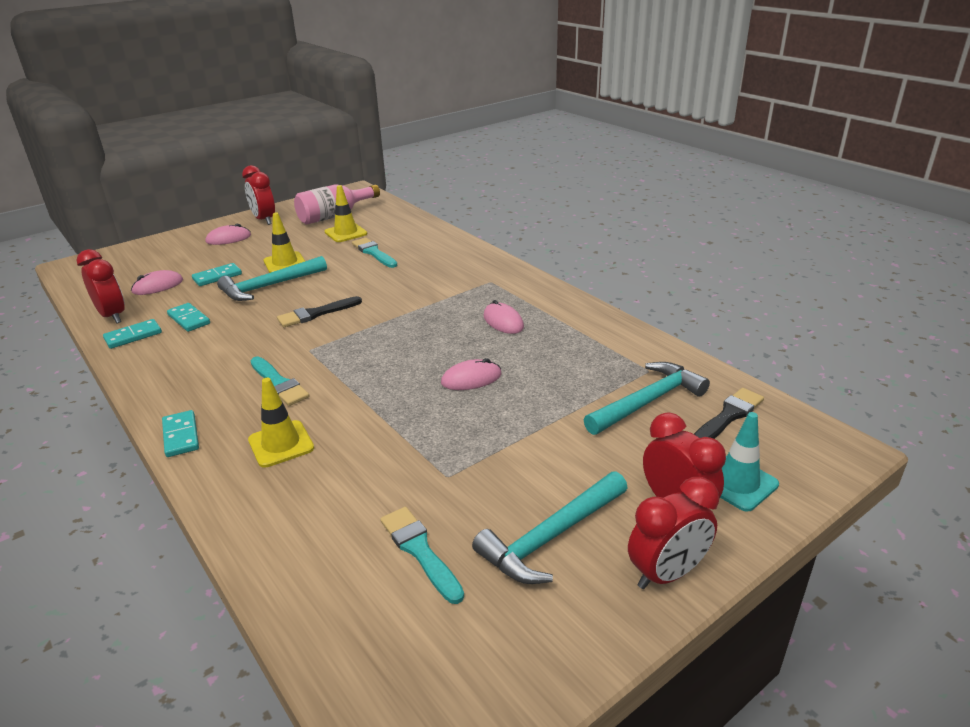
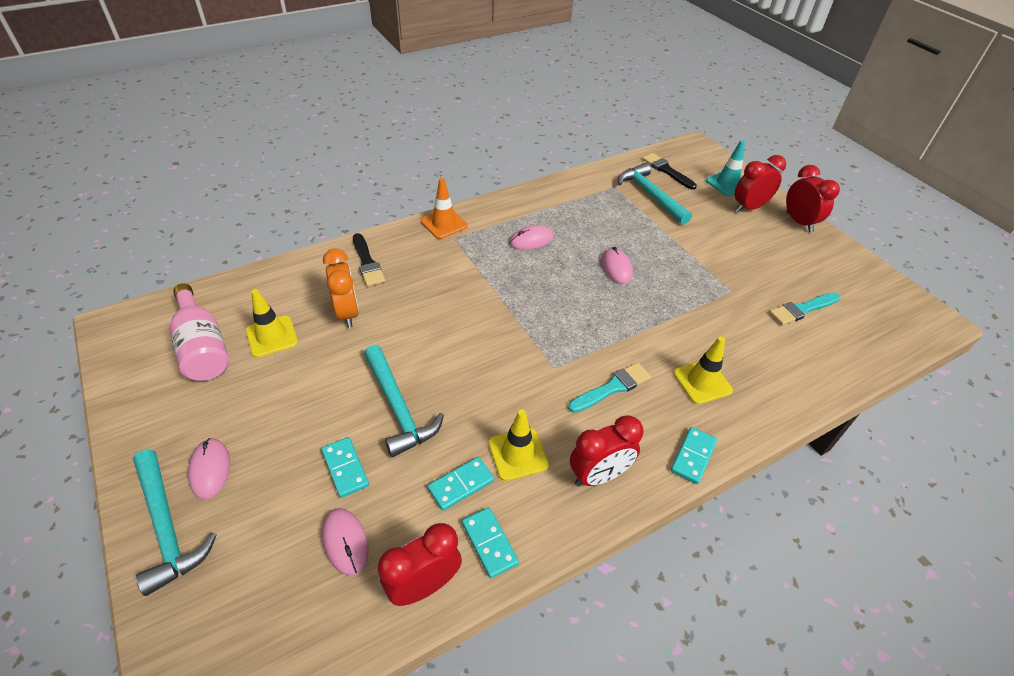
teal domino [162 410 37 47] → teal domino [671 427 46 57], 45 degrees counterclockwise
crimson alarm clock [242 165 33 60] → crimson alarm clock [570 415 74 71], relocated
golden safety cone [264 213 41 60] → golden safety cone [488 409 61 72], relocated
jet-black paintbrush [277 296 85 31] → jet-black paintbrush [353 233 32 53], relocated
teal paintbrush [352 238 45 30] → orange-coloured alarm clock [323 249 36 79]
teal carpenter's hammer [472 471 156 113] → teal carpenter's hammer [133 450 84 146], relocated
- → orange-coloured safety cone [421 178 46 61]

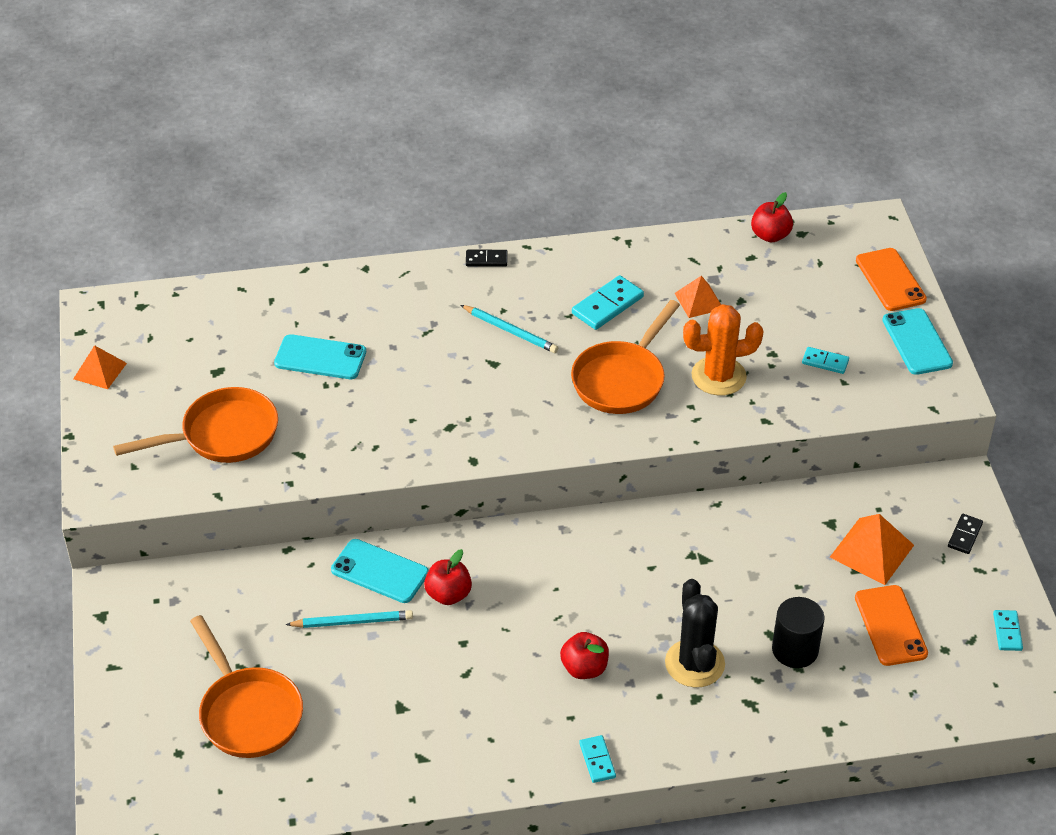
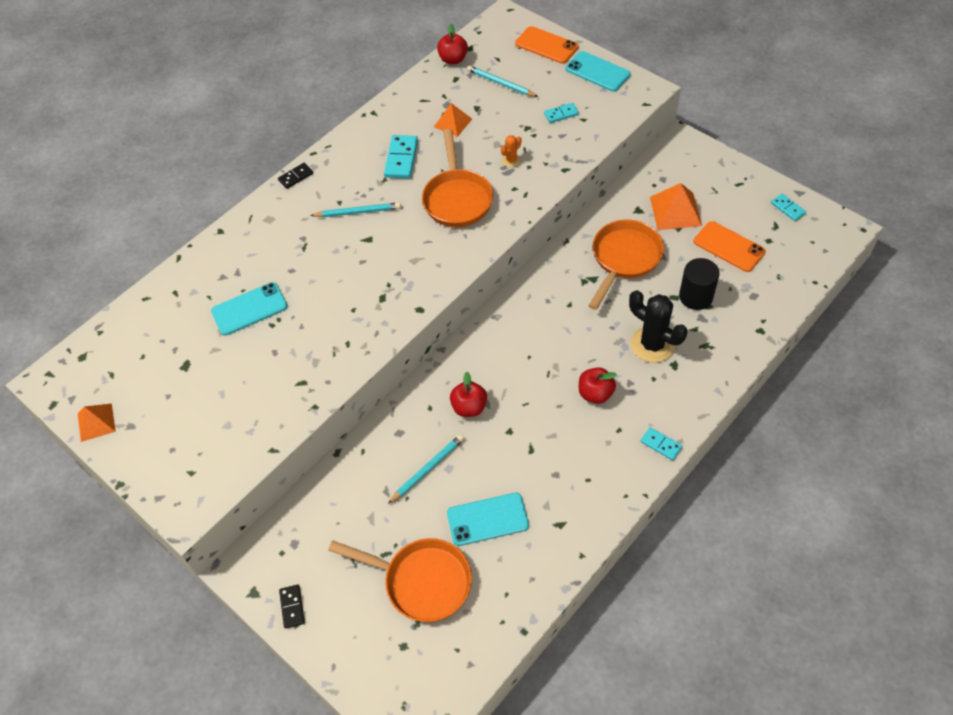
orange-coloured skillet [113 387 165 76] → orange-coloured skillet [588 220 76 90], relocated
teal phone [331 539 98 64] → teal phone [447 493 82 53], relocated
orange-coloured cactus [683 304 81 92] → orange-coloured cactus [501 135 20 32], x0.47
jet-black domino [948 514 35 40] → jet-black domino [279 585 26 43], relocated
- → teal wooden pencil [467 65 71 32]

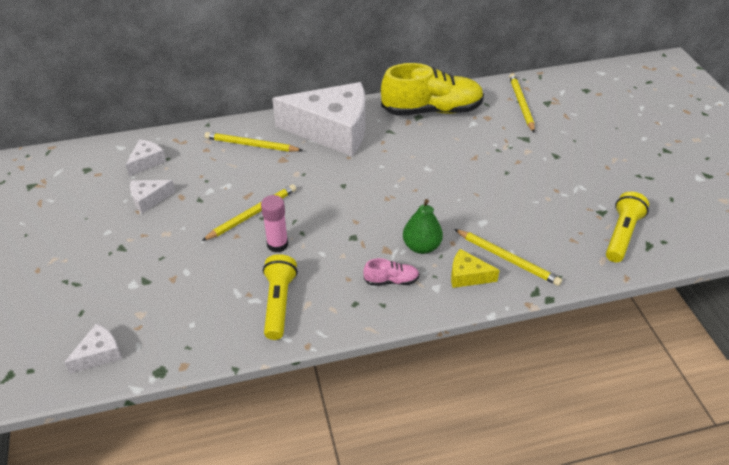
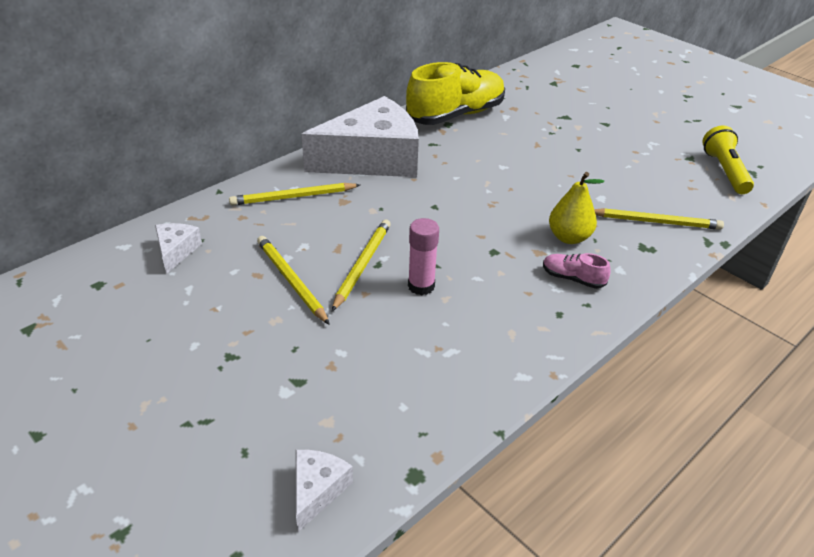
white cheese wedge [130 180 45 33] → -
golden flashlight [263 254 35 86] → -
pink lace-up shoe [363 258 56 28] → pink lace-up shoe [543 253 68 36], 120 degrees counterclockwise
emerald pear fruit [403 199 40 55] → golden pear fruit [549 172 55 72]
golden cheese wedge [451 249 49 39] → -
golden wooden pencil [509 73 26 60] → golden wooden pencil [257 236 73 89], relocated

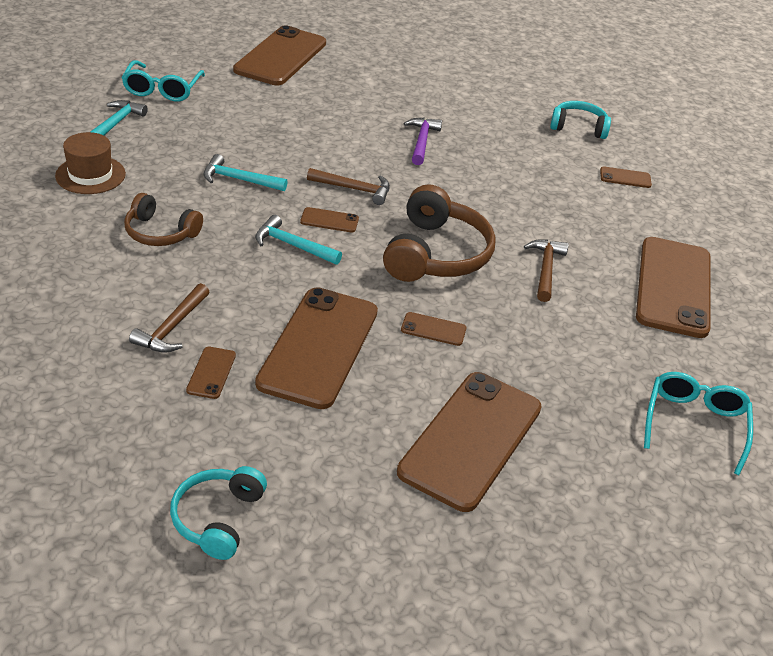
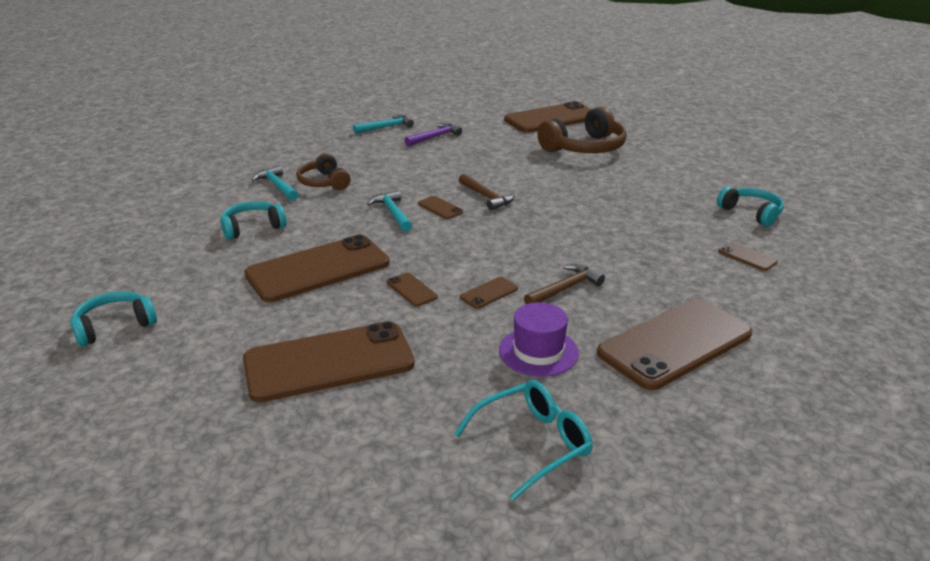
dark brown tall hat [55 132 71 62] → -
teal glasses [121 60 84 42] → -
dark brown carpenter's hammer [129 283 80 70] → teal over-ear headphones [221 201 66 39]
dark brown phone [186 347 50 52] → dark brown phone [460 277 58 32], relocated
teal carpenter's hammer [204 154 84 37] → teal carpenter's hammer [251 165 48 36], relocated
dark brown over-ear headphones [383 184 113 98] → dark brown over-ear headphones [537 107 90 46], relocated
royal purple carpenter's hammer [403 118 39 47] → royal purple carpenter's hammer [404 123 58 23], relocated
- → royal purple tall hat [499 302 80 75]

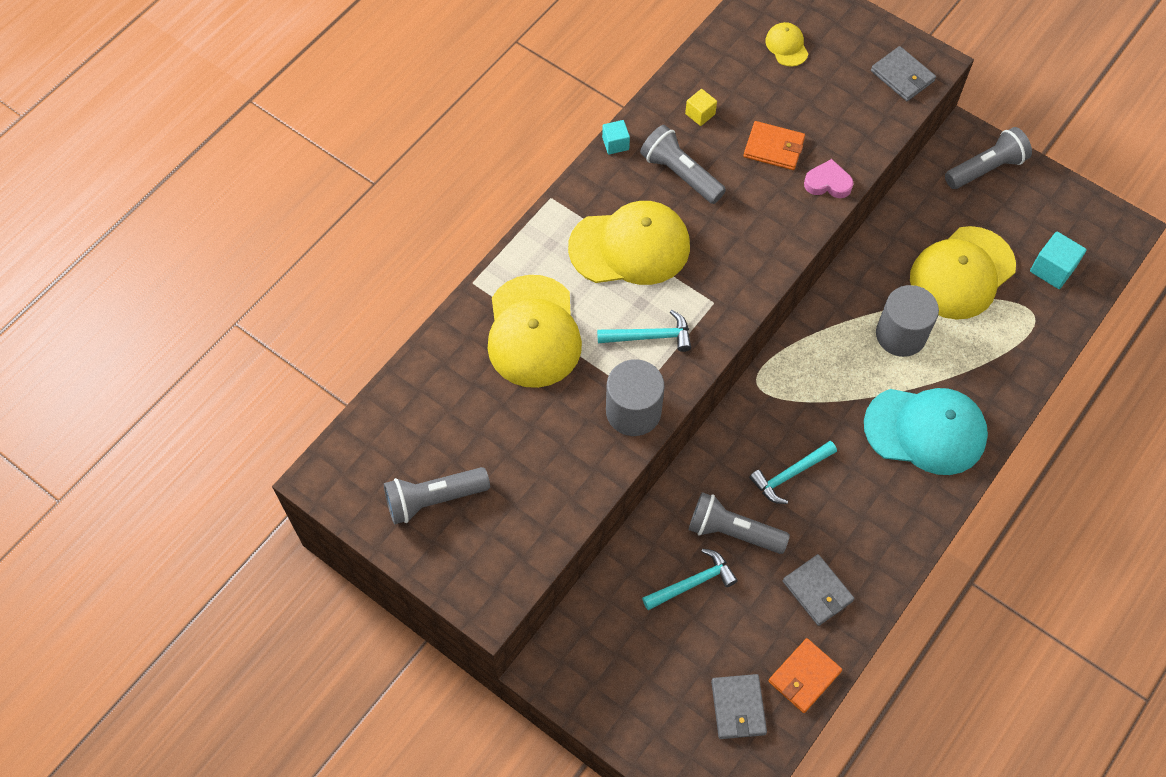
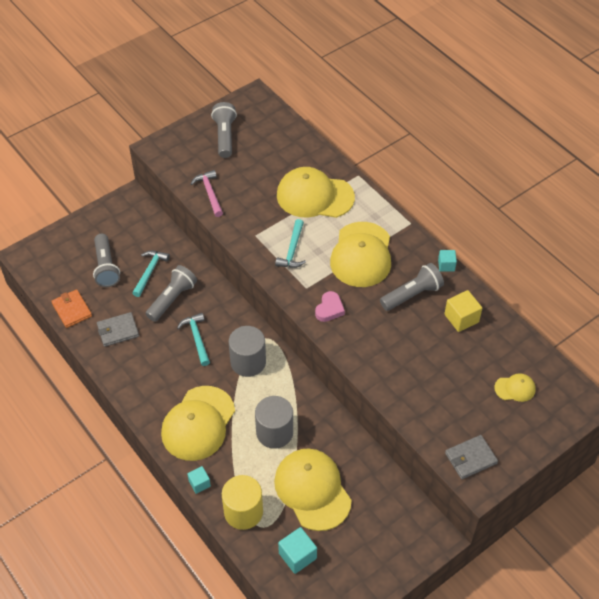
grey solid cylinder [606 359 59 77] → grey solid cylinder [229 326 37 51], relocated
teal carpenter's hammer [642 548 96 62] → teal carpenter's hammer [132 250 38 47], 150 degrees counterclockwise
golden cube [685 89 32 37] → golden cube [444 290 38 42], x1.59
grey billfold [711 674 56 65] → -
orange-coloured billfold [744 121 61 49] → -
pink love heart [804 159 50 39] → pink love heart [315 291 30 31], relocated
teal baseball cap [864 388 124 87] → golden baseball cap [161 386 74 75]
grey flashlight [945 127 87 62] → grey flashlight [93 234 27 53], relocated
- → teal cube [187 466 24 28]
- → pink carpenter's hammer [191 170 32 47]
- → golden solid cylinder [222 475 41 55]

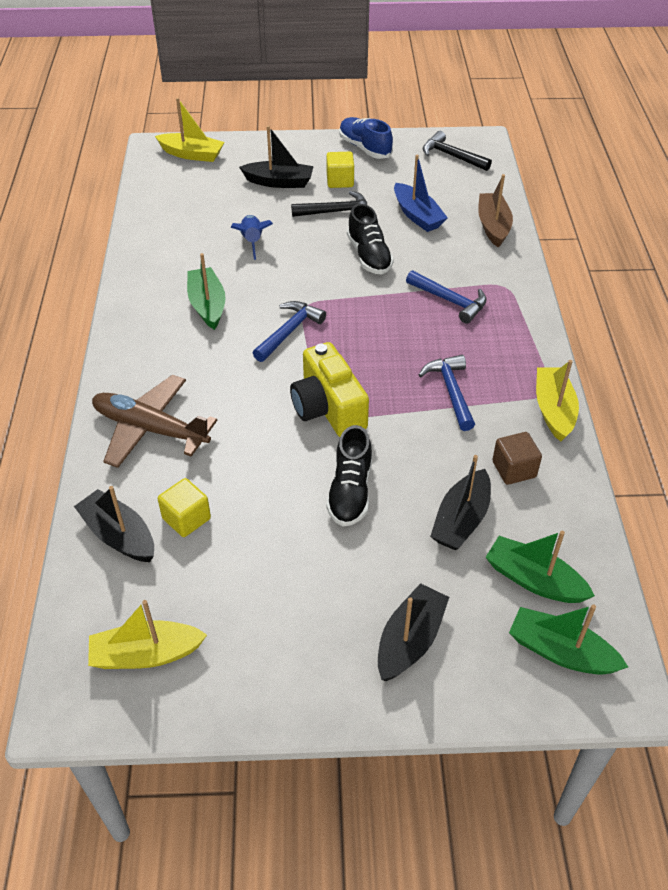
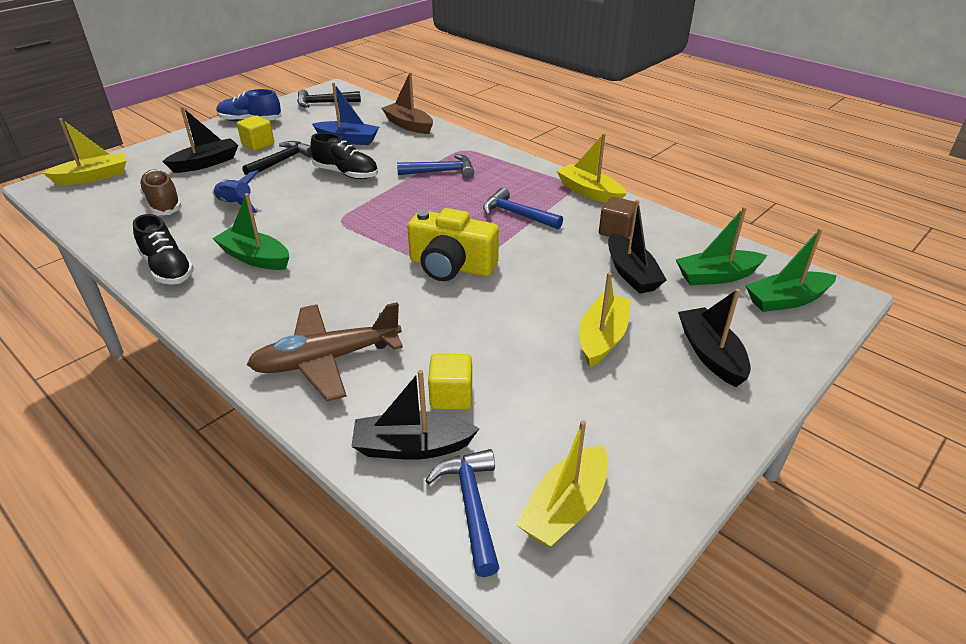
royal blue carpenter's hammer [253 301 73 61] → royal blue carpenter's hammer [425 449 74 128], relocated
jet-black lace-up shoe [326 425 46 102] → jet-black lace-up shoe [133 214 61 70], relocated
- → dark brown lace-up shoe [139 170 43 45]
- → golden boat [579 272 52 95]

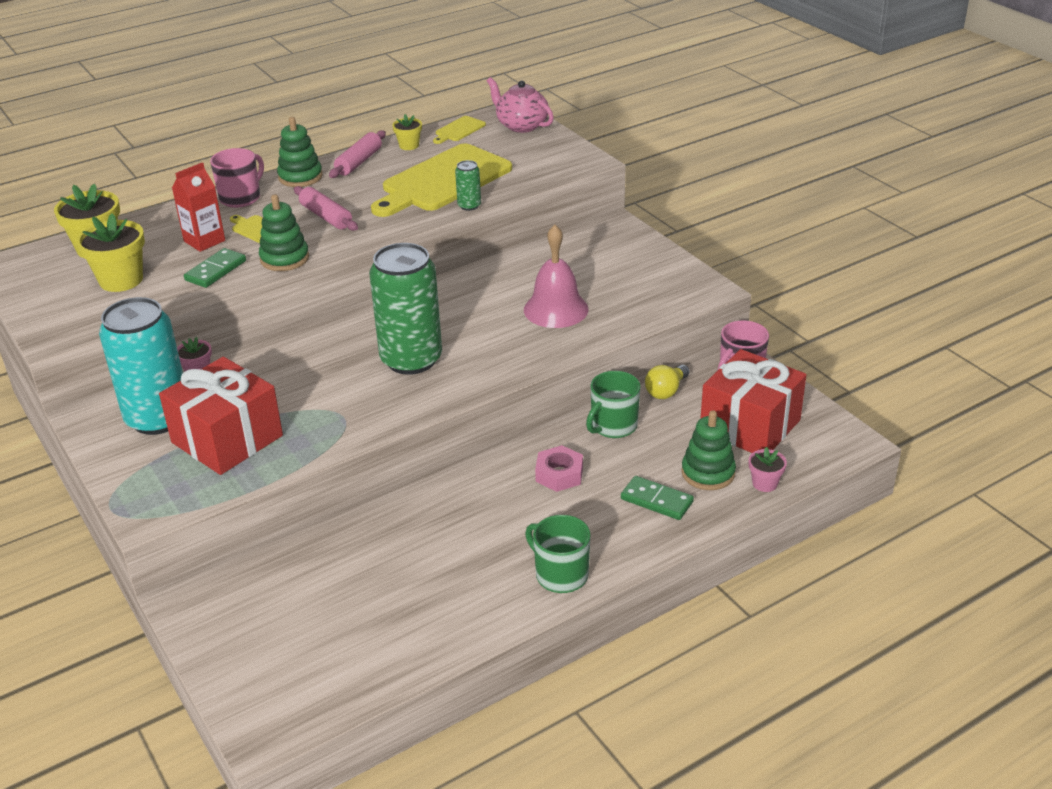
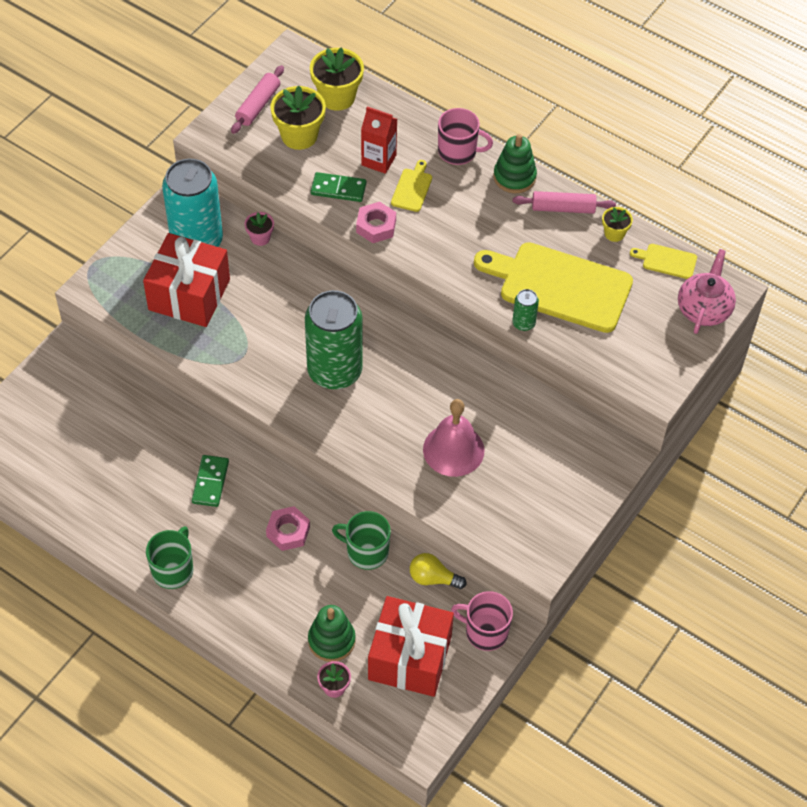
emerald stacking rings [259 194 50 77] → pink hex nut [356 202 40 41]
pink pastry roller [294 186 64 45] → pink pastry roller [231 65 53 69], relocated
emerald domino [621 476 73 44] → emerald domino [192 455 37 52], relocated

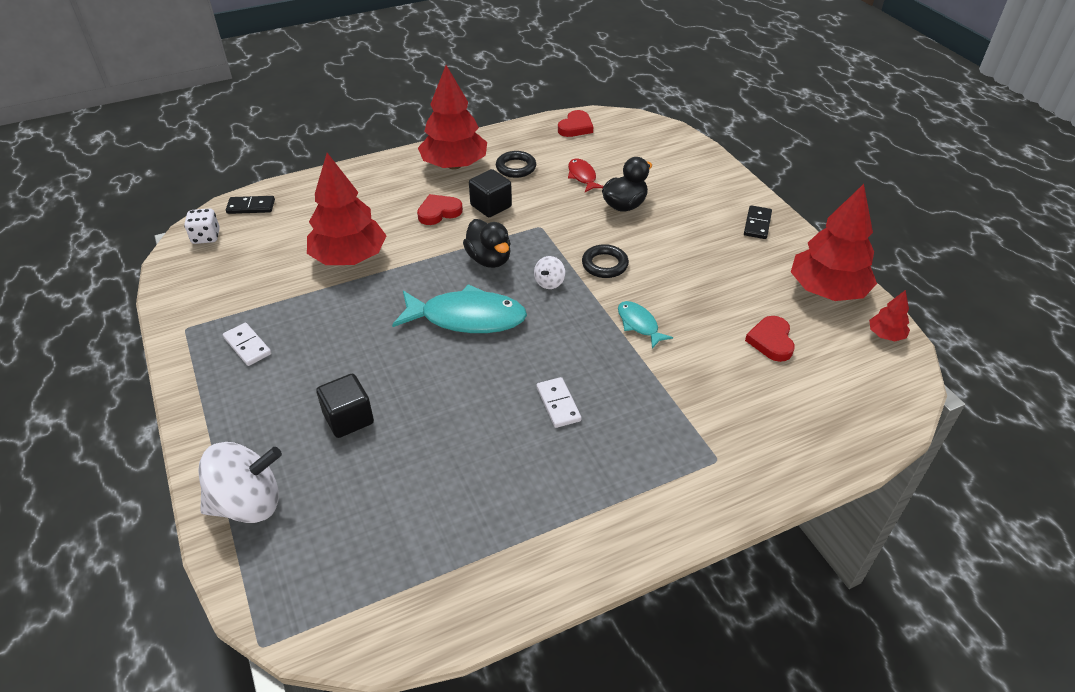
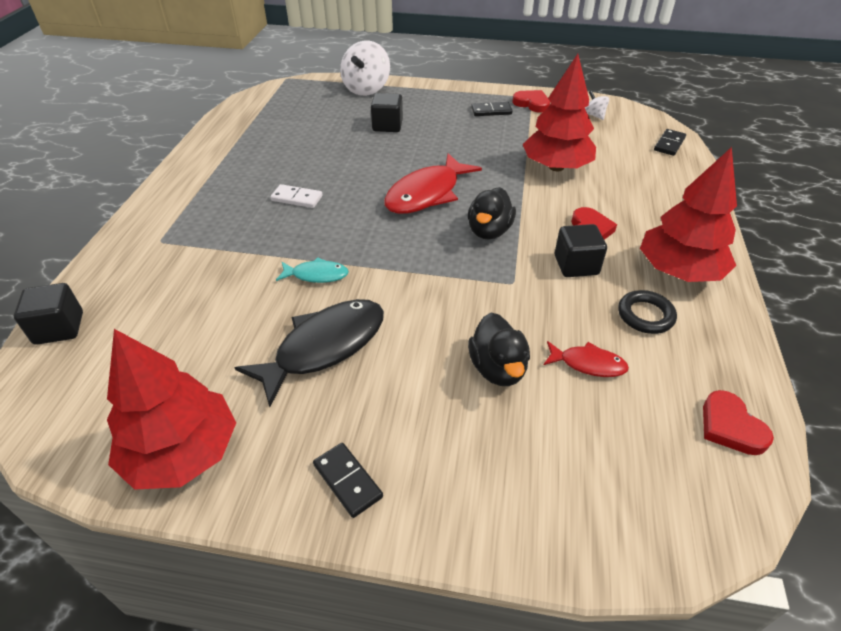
white game die [184 209 36 35] → -
white domino [223 322 48 44] → jet-black domino [471 102 41 14]
teal fish figure [392 284 135 49] → crimson fish figure [384 153 98 61]
jet-black duck [463 219 48 49] → jet-black duck [468 187 48 52], 75 degrees counterclockwise
white spinning top [534 256 31 33] → white spinning top [585 91 24 29], relocated
jet-black hoop [582 244 47 34] → -
crimson love heart [745 316 50 46] → crimson love heart [513 90 37 23], relocated
crimson fir tree [869 290 41 51] → -
- → jet-black cube [14 283 69 62]
- → jet-black fish figure [235 299 149 108]

